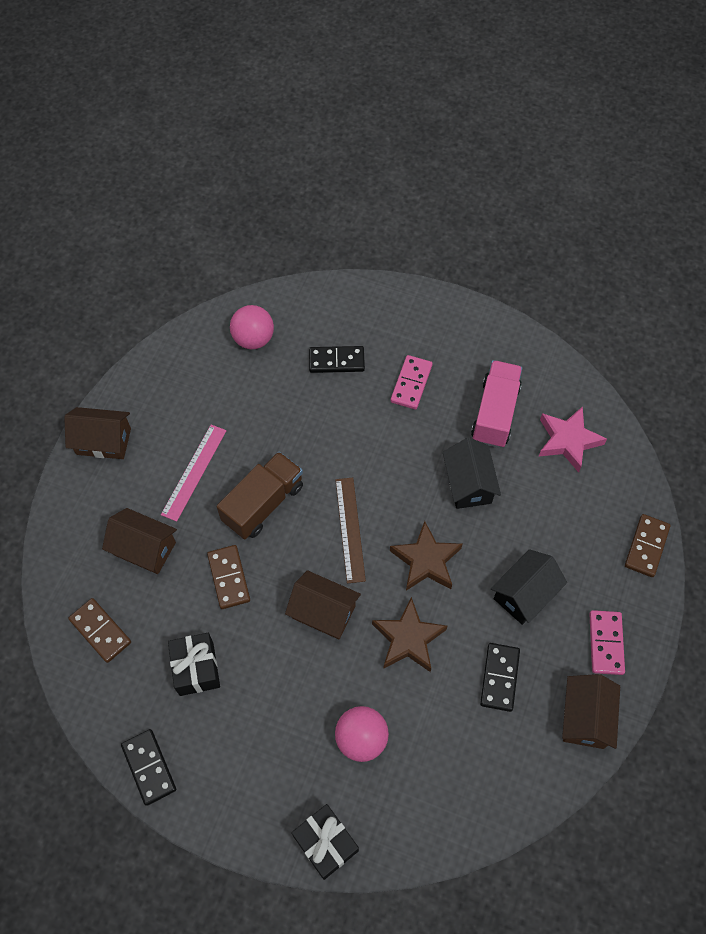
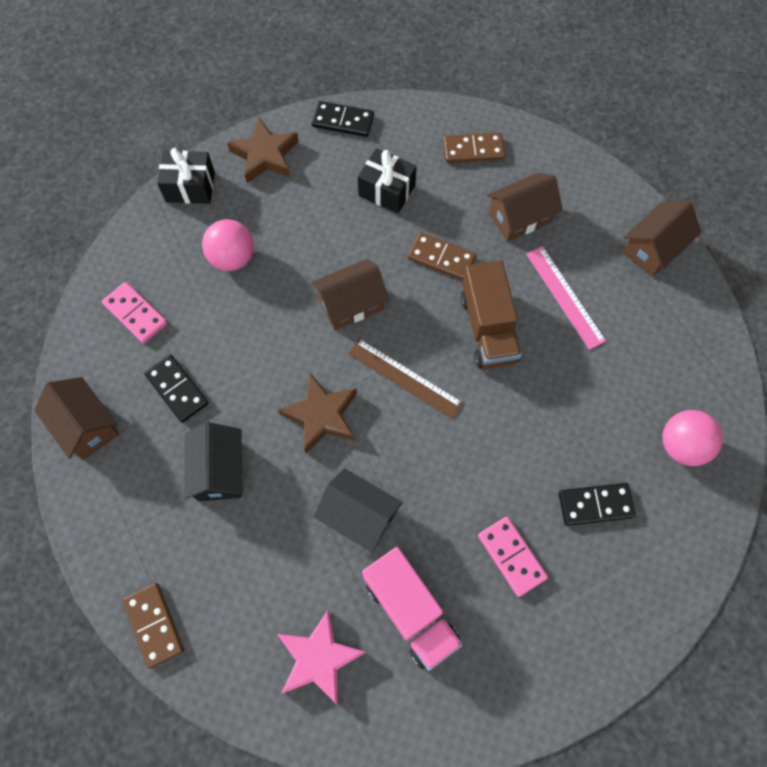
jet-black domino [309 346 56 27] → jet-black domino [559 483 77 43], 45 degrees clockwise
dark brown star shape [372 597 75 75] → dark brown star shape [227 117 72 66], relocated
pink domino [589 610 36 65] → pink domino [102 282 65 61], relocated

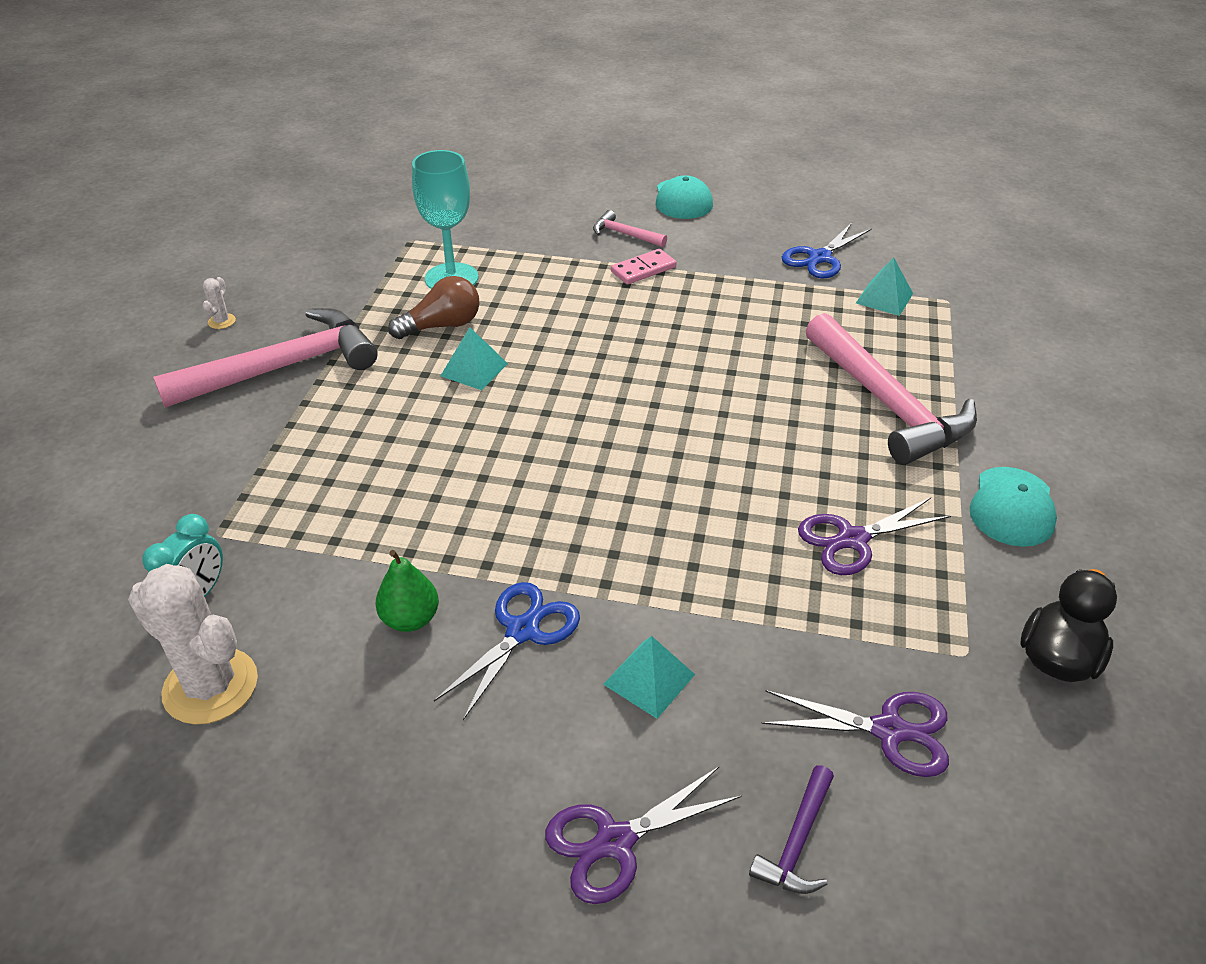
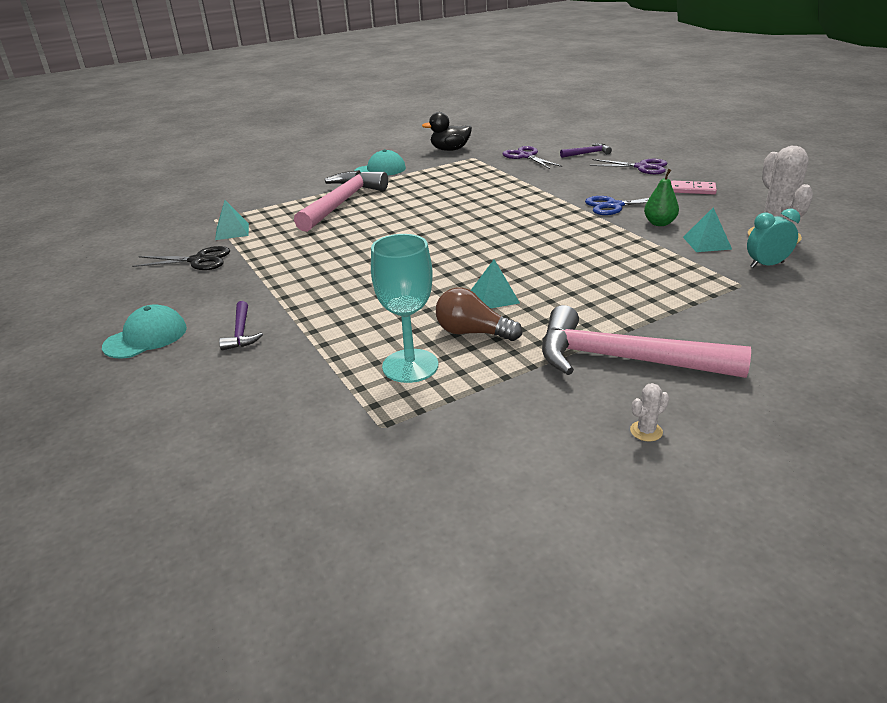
pink carpenter's hammer [593 210 74 37] → royal purple carpenter's hammer [219 301 44 49]
teal pyramid shape [603 636 92 83] → teal pyramid shape [683 207 49 45], relocated
pink domino [611 249 66 36] → pink domino [671 181 46 13], relocated
royal blue shears [782 223 90 56] → jet-black shears [132 246 98 24]
royal purple shears [798 498 153 77] → -

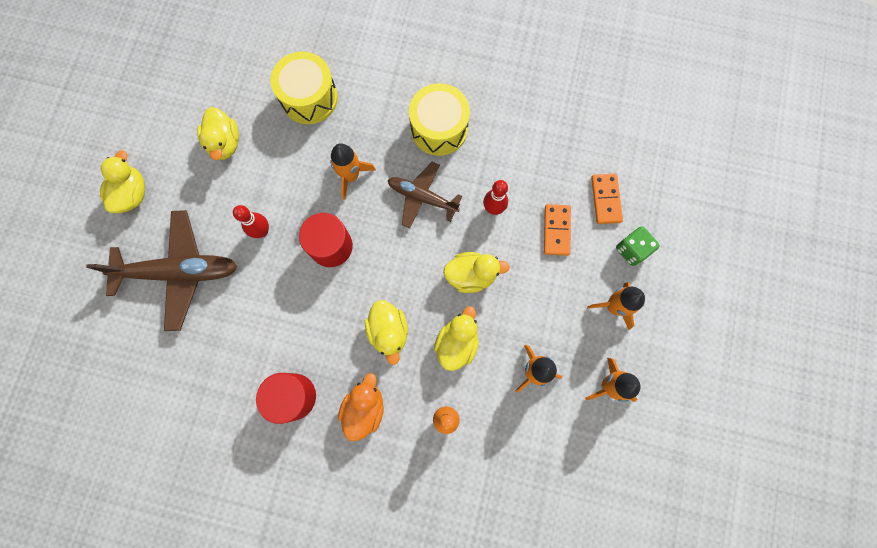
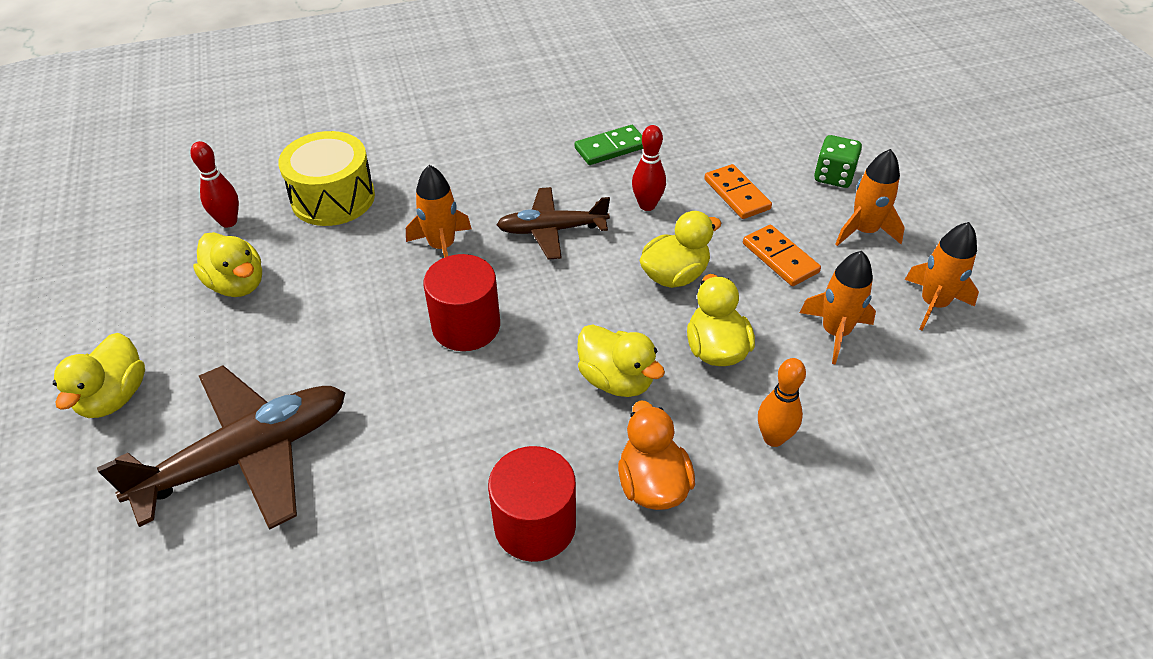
golden duck [100 150 45 63] → golden duck [53 333 92 85], 150 degrees counterclockwise
crimson skittle [233 205 36 33] → crimson skittle [191 141 48 87], relocated
golden snare drum [409 83 61 73] → -
orange-coloured domino [591 174 32 50] → orange-coloured domino [743 225 78 61], relocated
- → emerald domino [575 125 68 40]

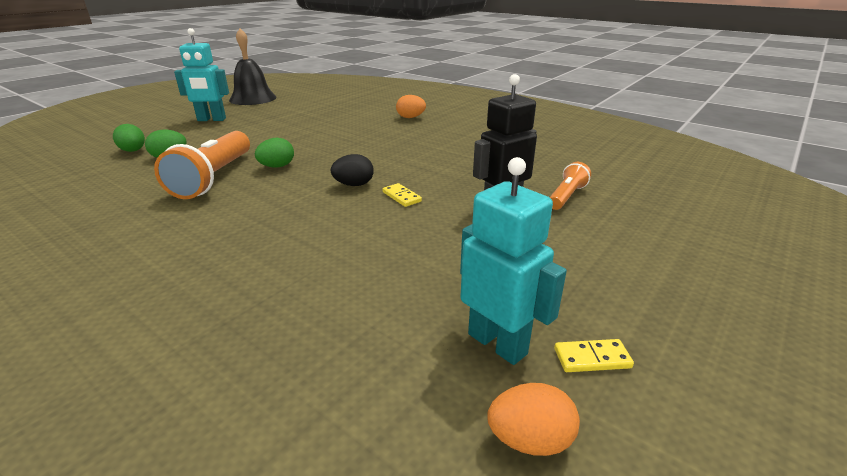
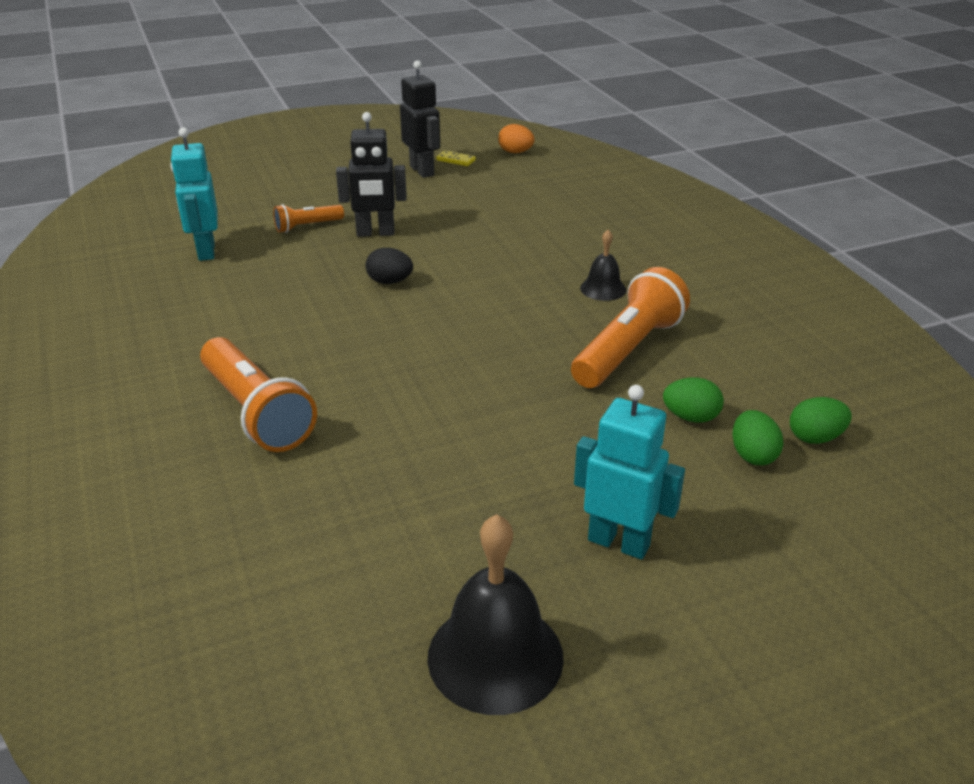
emerald egg shape [255 138 39 30] → emerald egg shape [790 397 62 47], relocated
jet-black egg shape [330 154 44 32] → jet-black egg shape [366 248 47 36], relocated
golden domino [382 183 40 24] → -
orange-coloured egg shape [396 95 30 23] → orange-coloured flashlight [200 337 117 115]
teal robot figure [460 157 107 208] → teal robot figure [170 128 48 133], relocated
- → jet-black robot figure [400 60 40 118]
- → jet-black school bell [580 230 46 71]

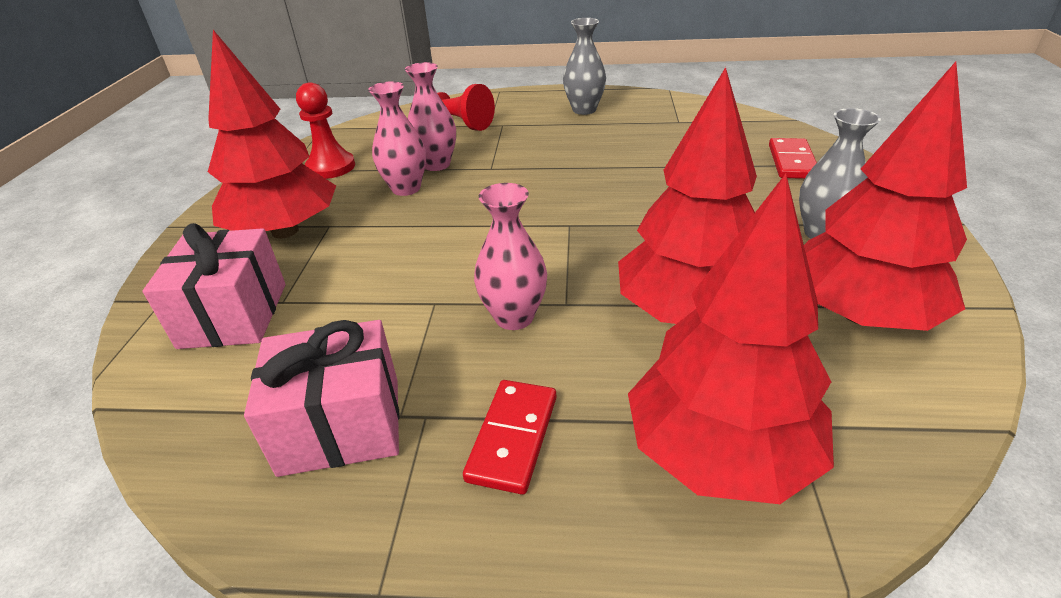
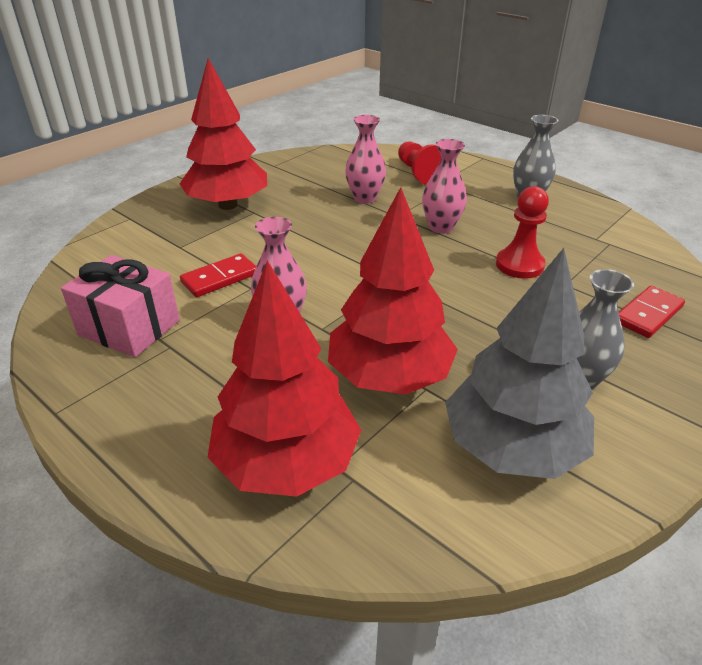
pink present [143 223 143 126] → -
crimson game pawn [296 82 59 97] → crimson game pawn [496 186 53 93], relocated
pink tall vase [368 81 58 115] → pink tall vase [422 139 45 95], relocated
crimson domino [463 380 93 115] → crimson domino [180 253 76 44], relocated
crimson fir tree [804 62 163 269] → grey fir tree [445 248 149 231]

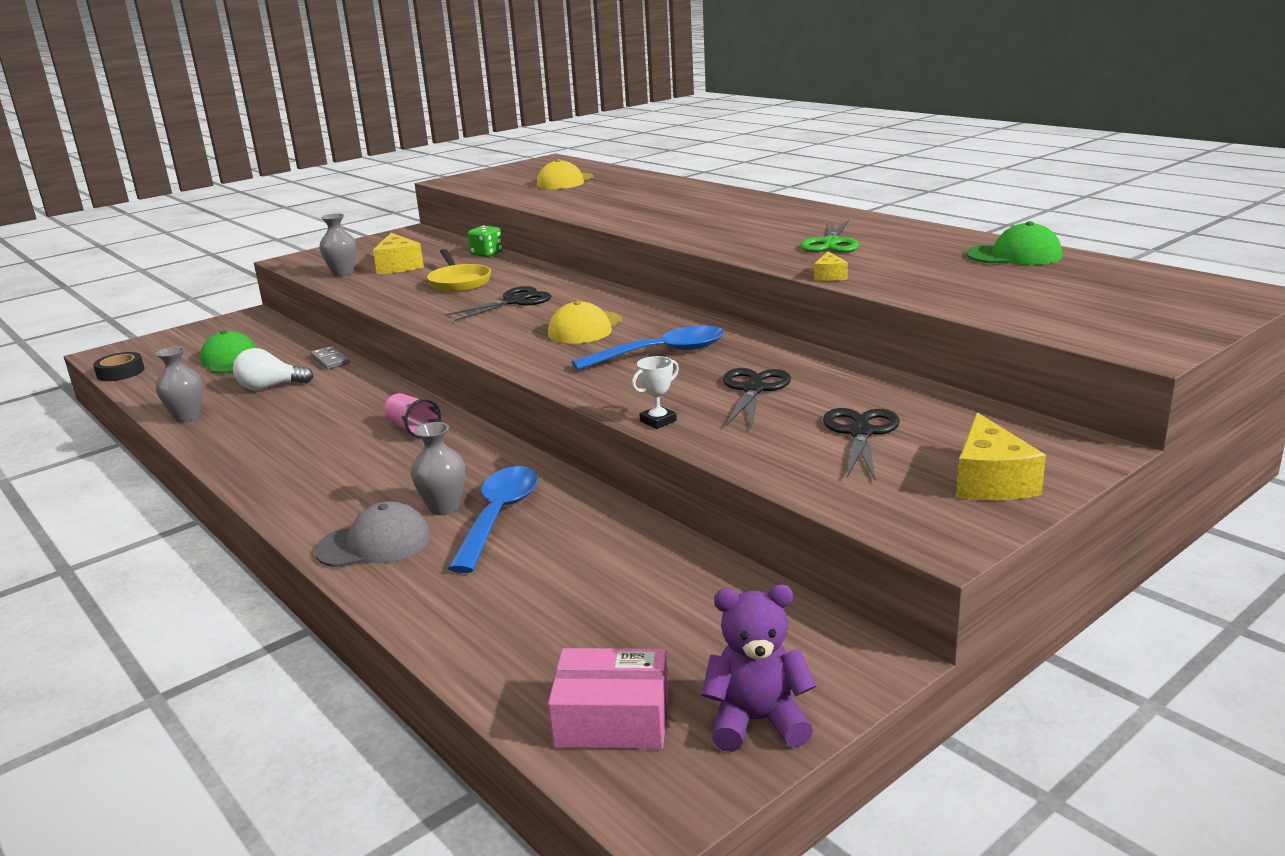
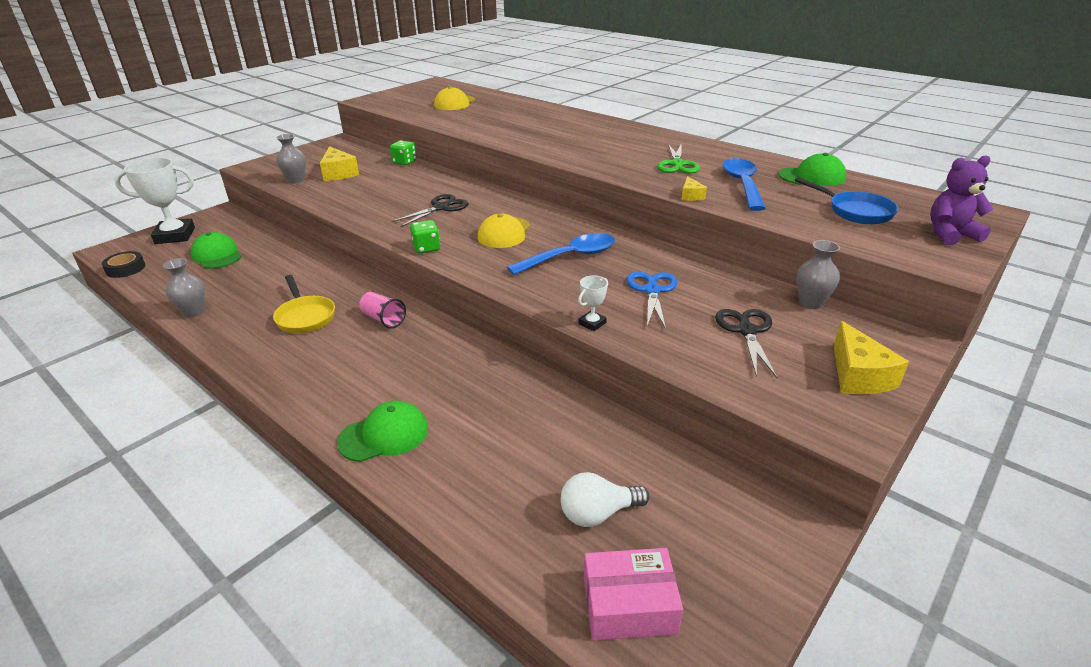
white light bulb [233 348 81 42] → white light bulb [561 472 88 55], relocated
grey domino [310 346 40 24] → -
grey baseball cap [314 501 117 66] → emerald baseball cap [337 401 91 61]
grey tall vase [411 422 54 93] → grey tall vase [797 240 43 69], relocated
golden skillet [427 249 64 43] → golden skillet [273 275 62 59], relocated
royal blue tablespoon [448 466 90 107] → royal blue tablespoon [723 158 43 53], relocated
royal purple teddy bear [701 585 116 167] → royal purple teddy bear [930 155 64 90], relocated
jet-black shears [723 368 68 60] → royal blue shears [627 272 50 57]
- → white prize cup [114 157 81 87]
- → emerald game die [410 220 30 34]
- → royal blue skillet [795 177 103 47]

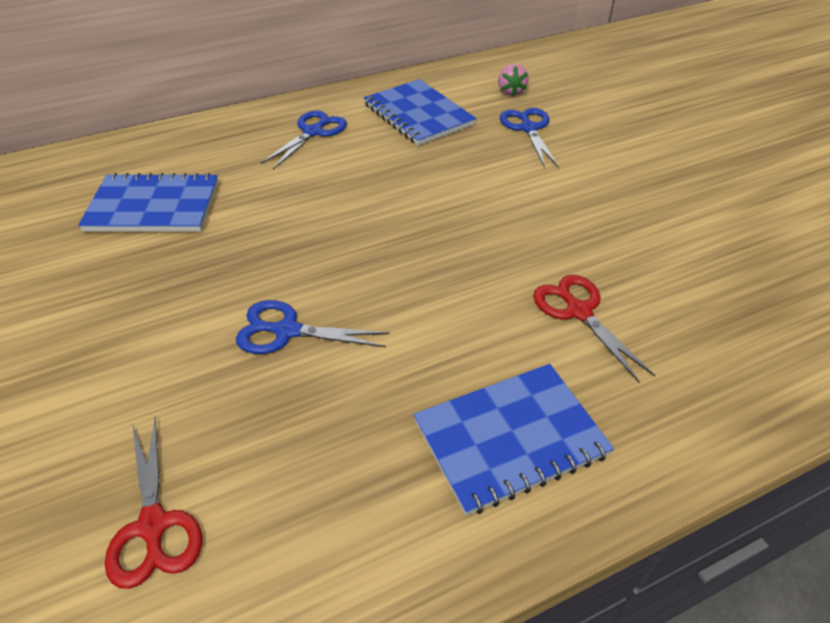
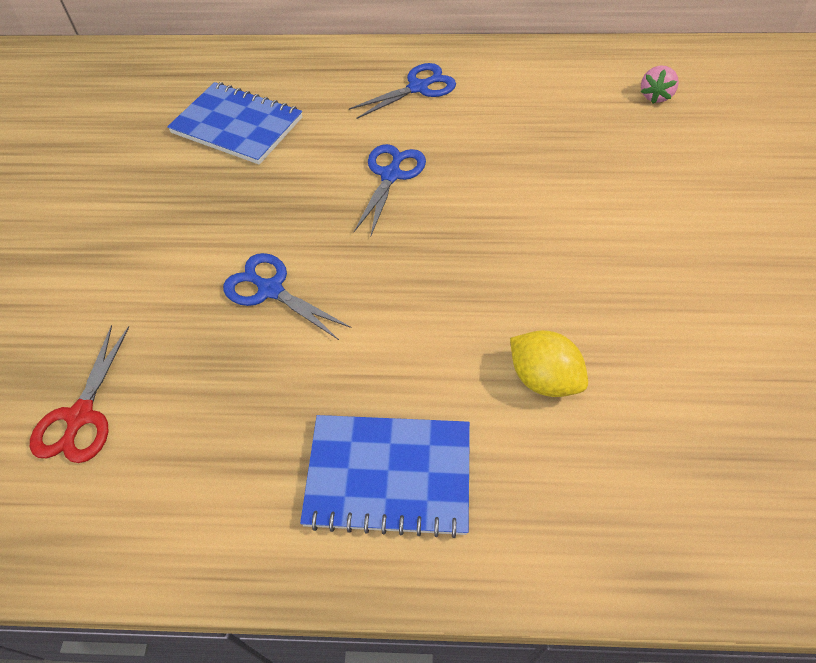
royal blue notepad [364 79 112 67] → -
royal blue shears [500 108 59 60] → royal blue shears [354 144 72 93], relocated
crimson shears [533 275 122 107] → golden lemon [510 330 78 67]

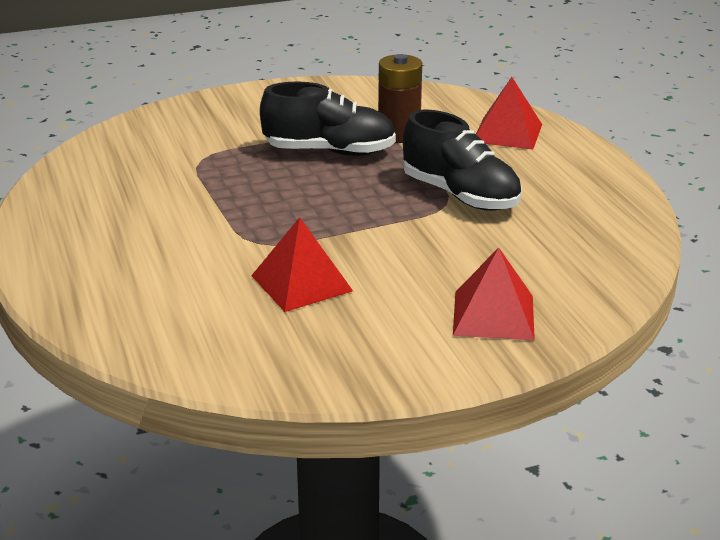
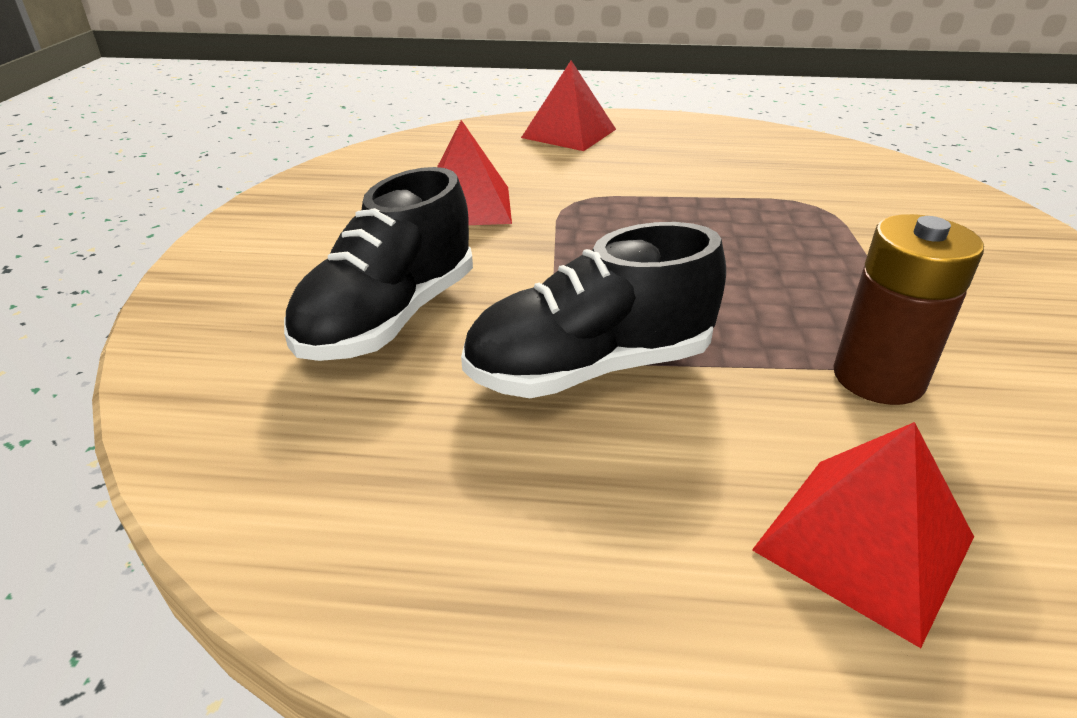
jet-black lace-up shoe [260 82 136 74] → jet-black lace-up shoe [284 167 189 194], relocated
crimson pyramid shape [453 247 82 93] → crimson pyramid shape [521 60 95 91], relocated

